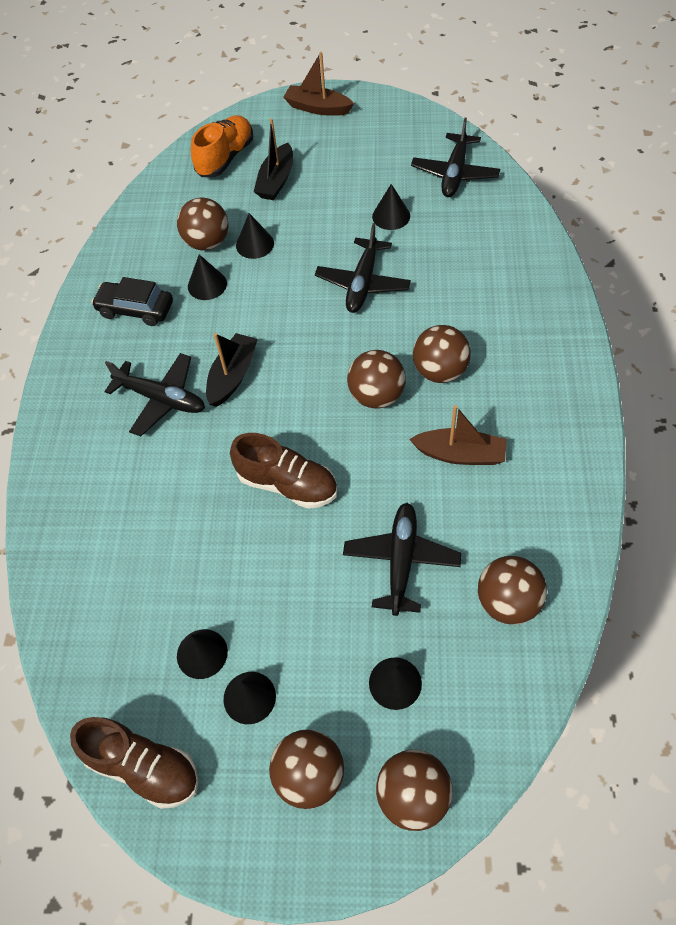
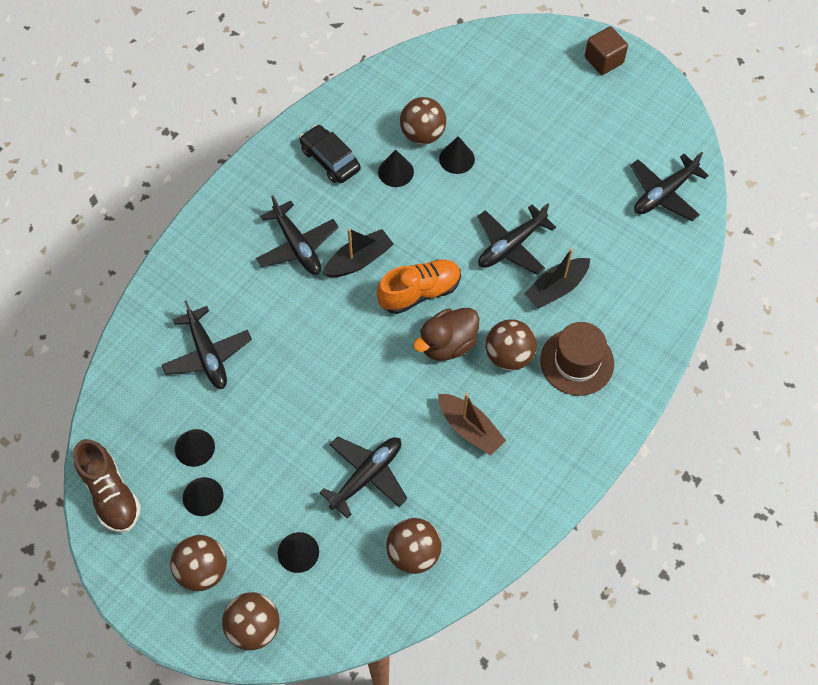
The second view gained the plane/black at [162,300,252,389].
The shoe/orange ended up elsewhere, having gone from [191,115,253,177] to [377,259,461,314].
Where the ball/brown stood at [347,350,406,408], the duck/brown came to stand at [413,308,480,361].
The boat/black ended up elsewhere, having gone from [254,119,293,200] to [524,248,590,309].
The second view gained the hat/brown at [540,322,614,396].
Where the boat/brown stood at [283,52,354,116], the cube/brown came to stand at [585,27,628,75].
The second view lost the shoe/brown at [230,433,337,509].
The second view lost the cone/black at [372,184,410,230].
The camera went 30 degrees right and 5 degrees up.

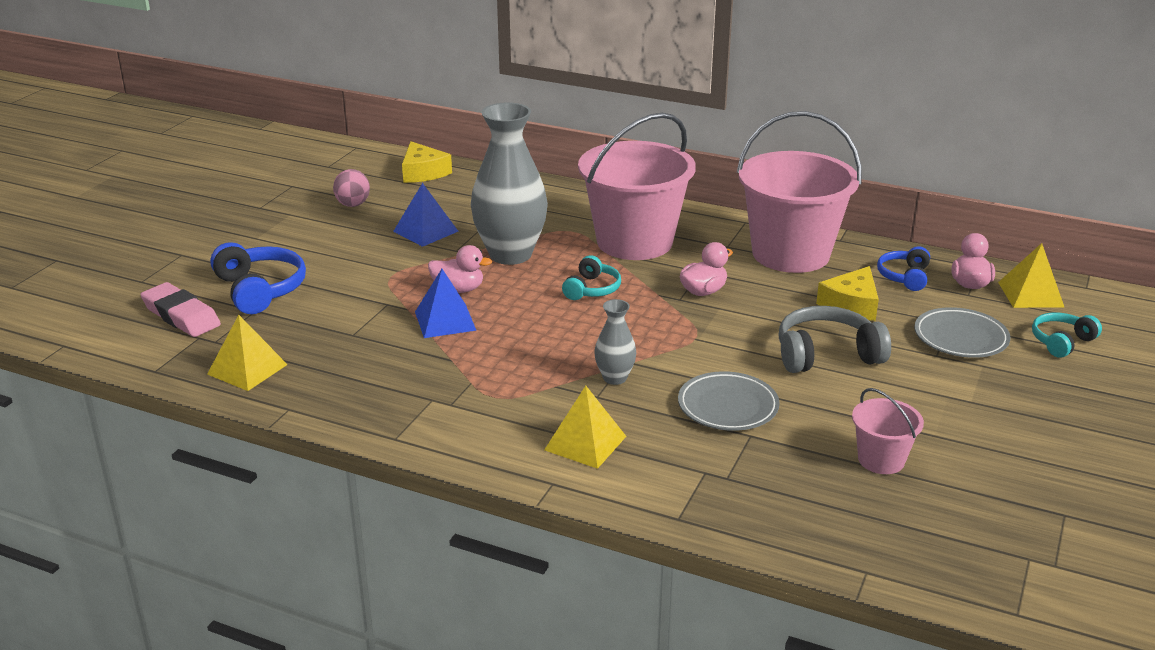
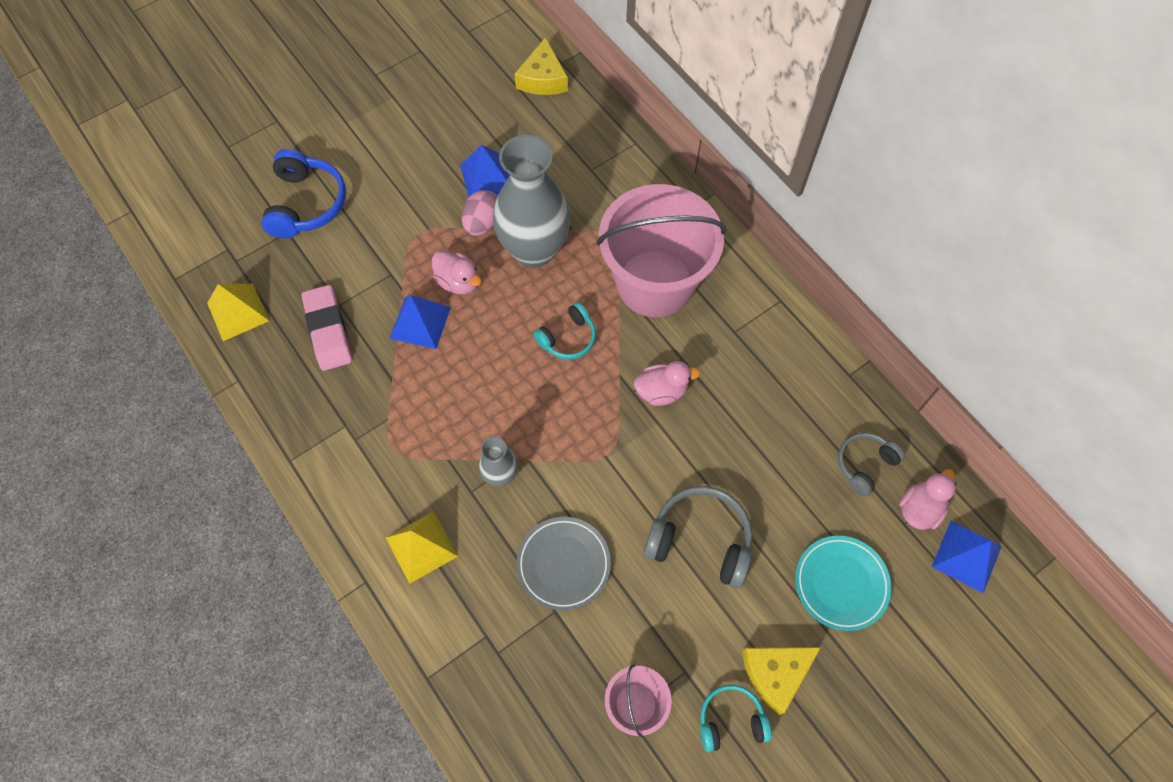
The eraser/pink ended up elsewhere, having gone from [140,282,221,337] to [301,285,352,371].
The egg/pink ended up elsewhere, having gone from [333,169,370,207] to [461,190,498,236].
The headphones/turquoise ended up elsewhere, having gone from [1032,312,1102,358] to [700,685,772,752].
The cheese/yellow ended up elsewhere, having gone from [816,266,879,321] to [742,647,821,715].
What was the plate/grey at [914,307,1010,358] turned into the plate/turquoise at [795,536,892,631].
What was the headphones/blue at [877,246,930,291] turned into the headphones/grey at [838,433,905,497].
What was the pyramid/yellow at [998,243,1064,308] turned into the pyramid/blue at [932,521,1002,593].
The second view lost the bucket/pink at [737,111,862,273].
The camera went 30 degrees right and 35 degrees up.

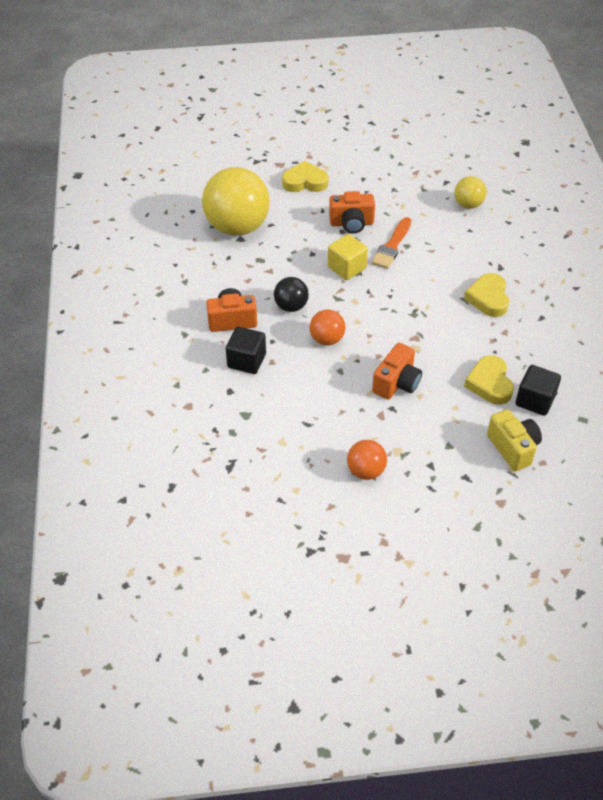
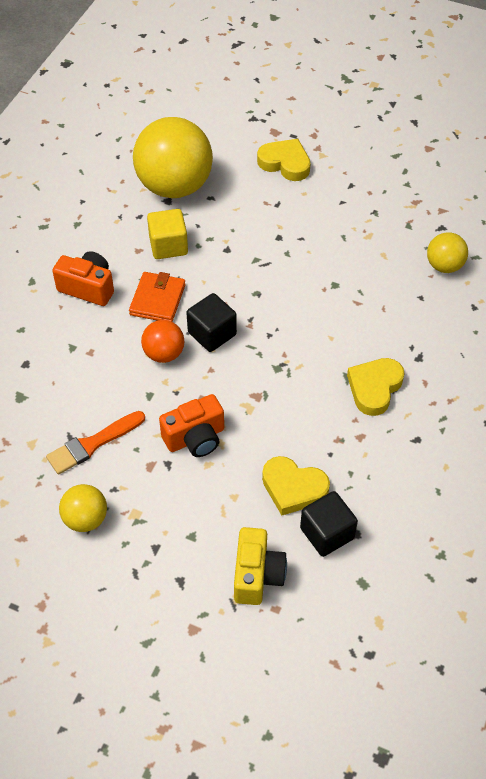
The brush/orange ended up elsewhere, having gone from [371,217,411,269] to [46,411,145,475].
What was the ball/orange at [347,440,387,480] turned into the ball/yellow at [59,484,107,532].
Where the ball/black stood at [274,277,309,312], the wallet/orange came to stand at [129,272,186,322].
The cube/yellow ended up elsewhere, having gone from [328,234,368,280] to [147,209,188,259].
The cube/black ended up elsewhere, having gone from [226,327,266,374] to [186,293,237,352].
The heart/yellow at [464,355,514,405] ended up facing another way, 90 degrees counterclockwise from before.
The second view lost the camera/orange at [329,191,375,234].
The camera went 30 degrees right and 5 degrees up.

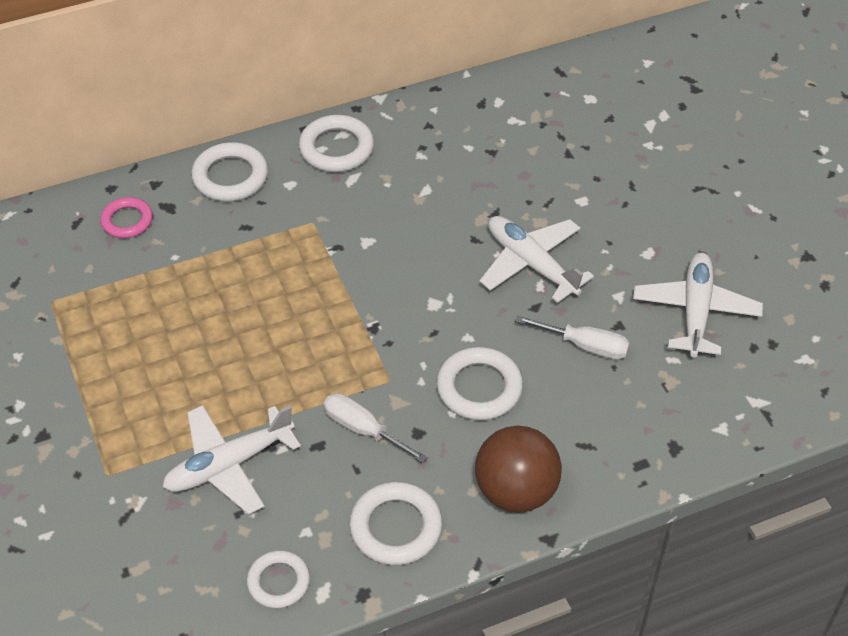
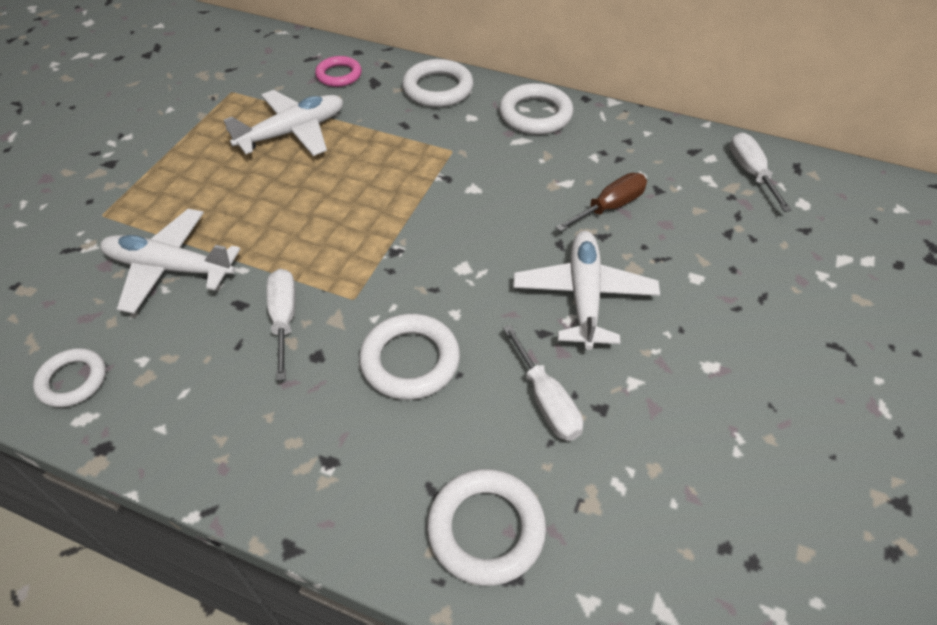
The plane/white ended up elsewhere, having gone from [633,253,763,357] to [223,90,343,156].
The ring/white ended up elsewhere, having gone from [349,482,442,565] to [427,469,546,586].
The second view gained the screwdriver/brown at [555,173,647,232].
The second view gained the screwdriver/white at [730,132,792,212].
The second view lost the ball/brown at [475,425,562,513].
The camera went 45 degrees right and 0 degrees up.

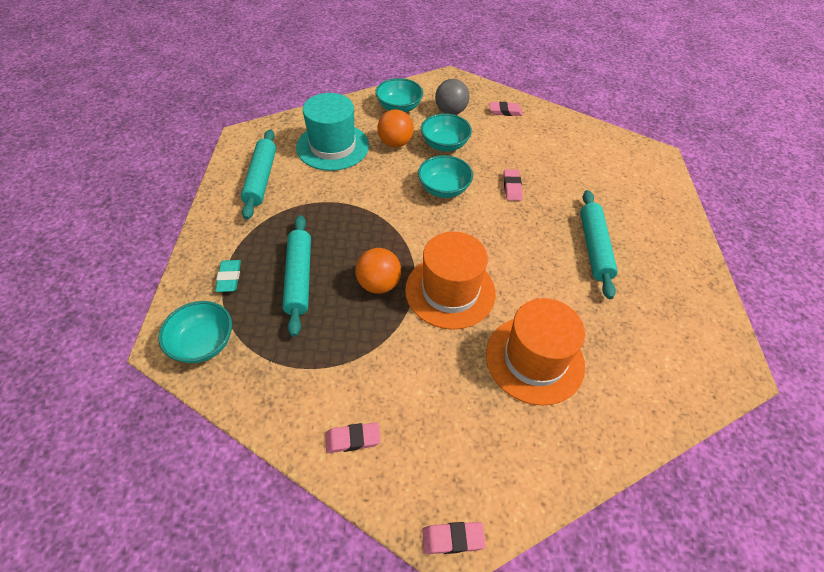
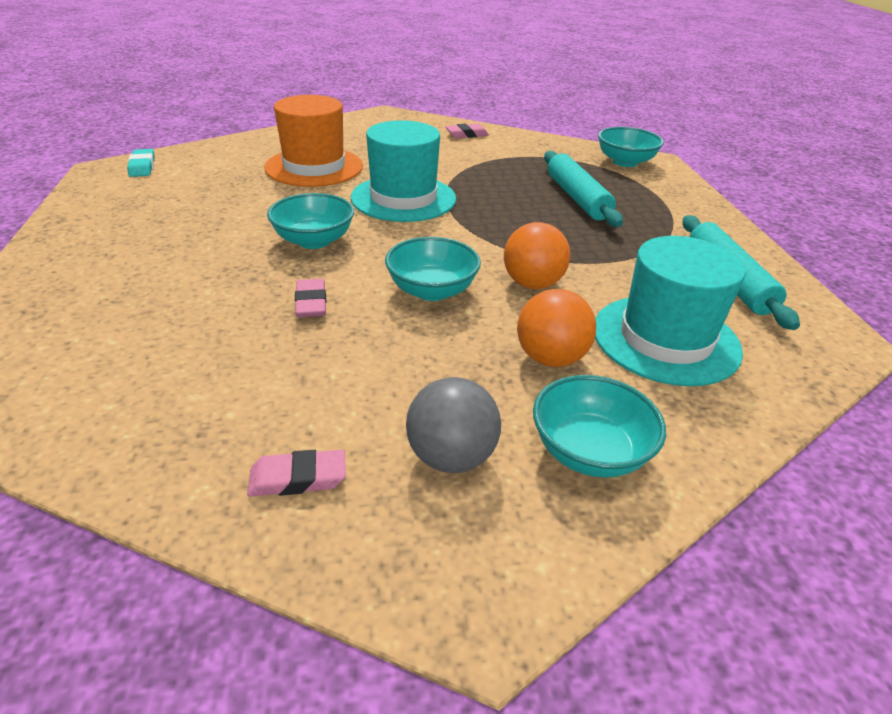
The eraser/turquoise ended up elsewhere, having gone from [215,260,241,292] to [127,149,155,177].
The bowl/turquoise ended up elsewhere, having gone from [421,113,472,152] to [267,193,354,249].
What was the hat/orange at [405,232,496,330] turned into the hat/turquoise at [351,120,456,222].
The ball/orange ended up elsewhere, having gone from [355,248,401,294] to [504,222,570,289].
The second view lost the eraser/pink at [422,522,486,554].
The second view lost the rolling pin/turquoise at [580,190,618,299].
The camera went 170 degrees right and 15 degrees down.

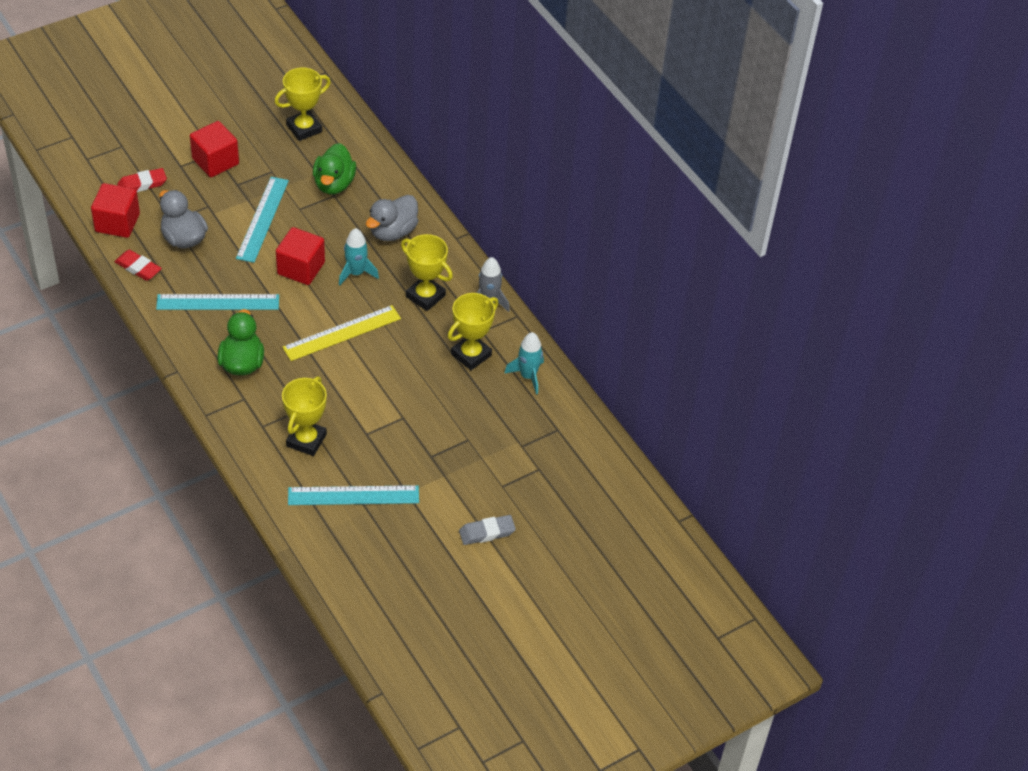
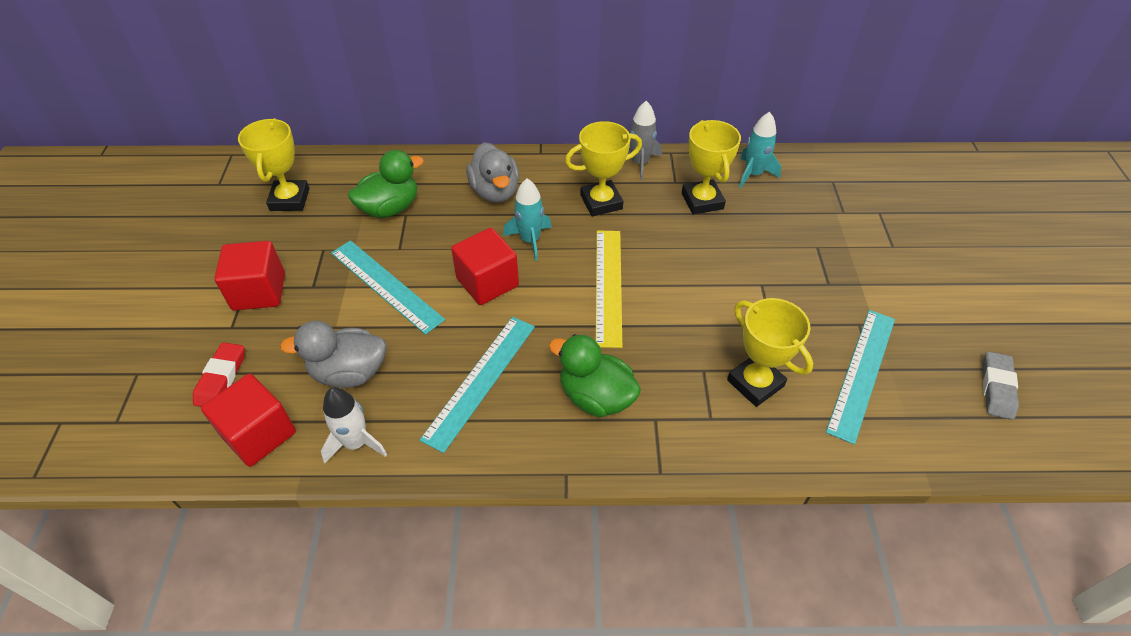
Where the eraser/red stood at [114,250,162,281], the rocket/white came to stand at [321,387,387,464].
The duck/green at [313,143,356,194] ended up facing another way, 75 degrees counterclockwise from before.
The eraser/grey ended up elsewhere, having gone from [459,515,516,545] to [982,351,1019,420].
The camera went 55 degrees left and 0 degrees up.

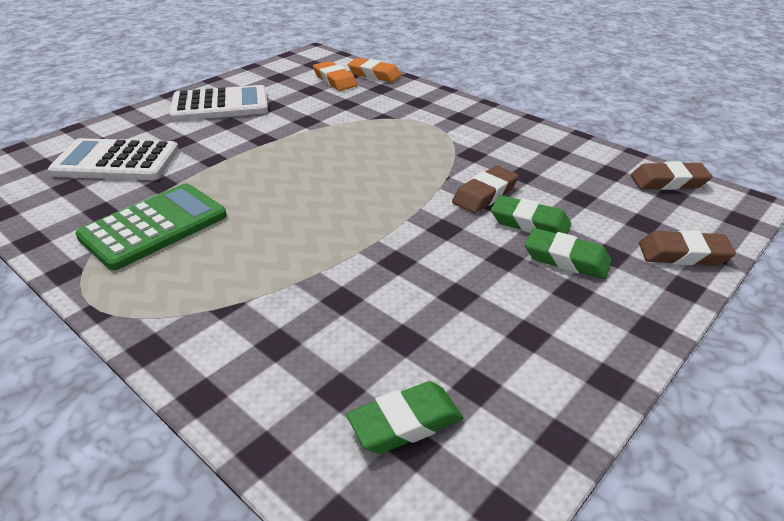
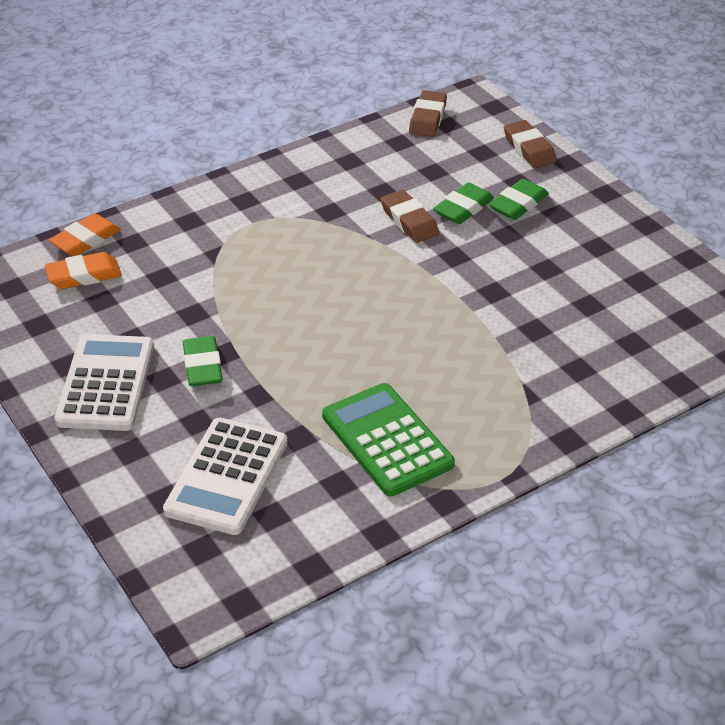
The eraser/green ended up elsewhere, having gone from [346,381,463,454] to [183,336,222,386].
The eraser/brown at [639,230,736,265] ended up facing another way, 45 degrees counterclockwise from before.
The camera went 75 degrees left and 5 degrees up.

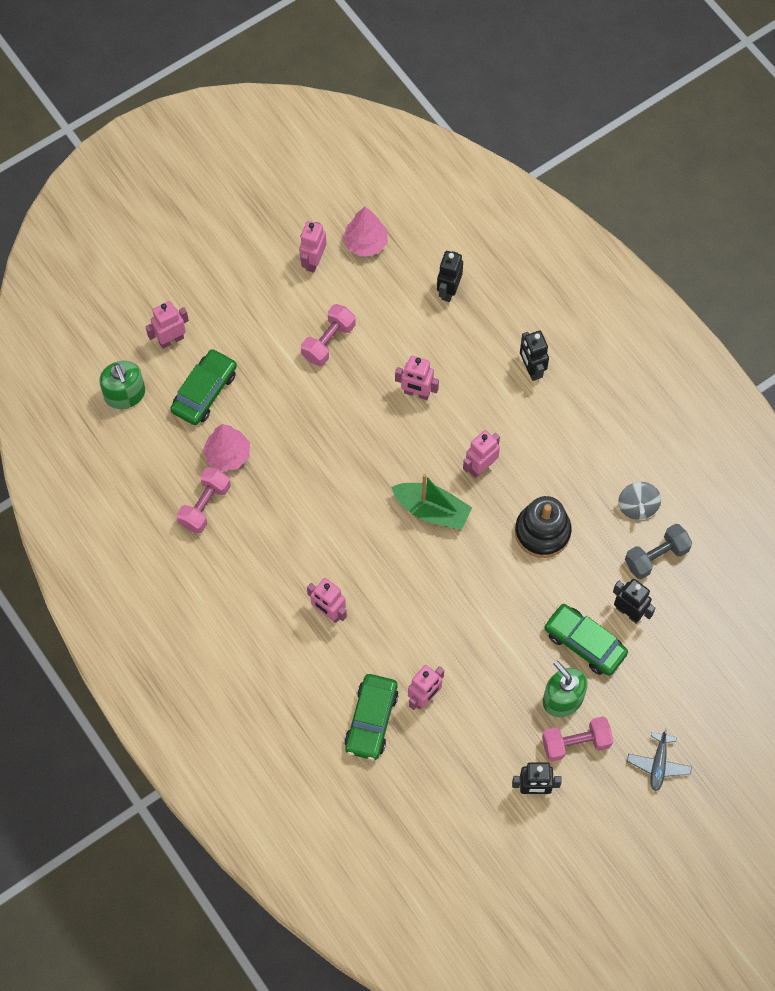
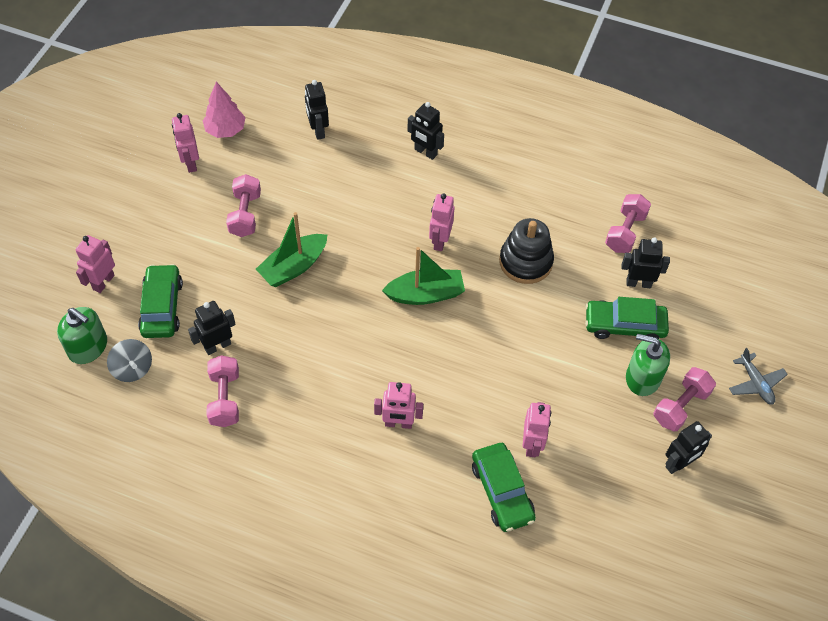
The spinning top/grey ended up elsewhere, having gone from [618,482,661,520] to [107,339,152,382].
Where the tree/pink stood at [203,424,250,471], the robot/black came to stand at [188,301,236,355].
The second view gained the boat/green at [256,212,327,287].
What was the dumbbell/grey at [625,524,692,579] turned into the dumbbell/pink at [605,194,651,253].
The second view lost the robot/pink at [395,356,439,400].
The camera went 35 degrees left and 10 degrees down.

